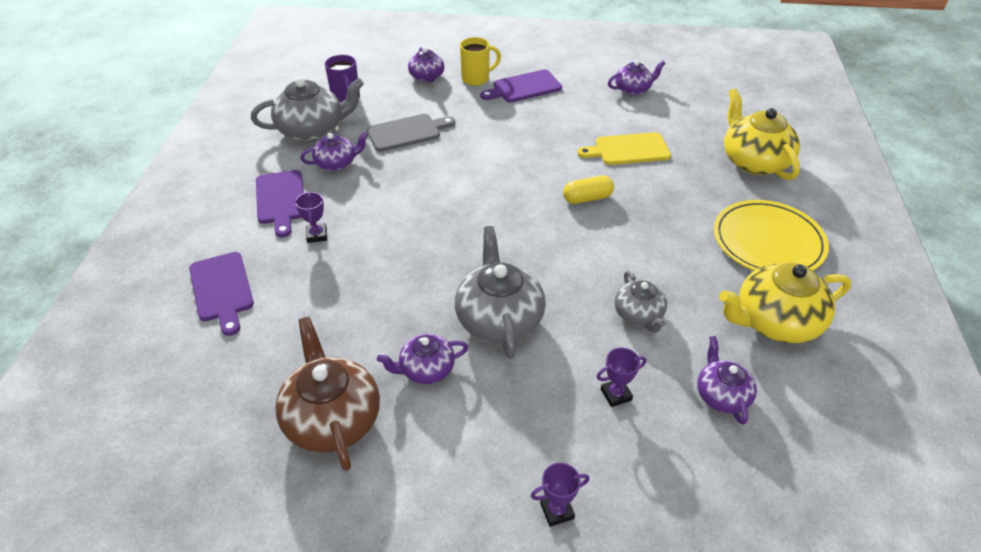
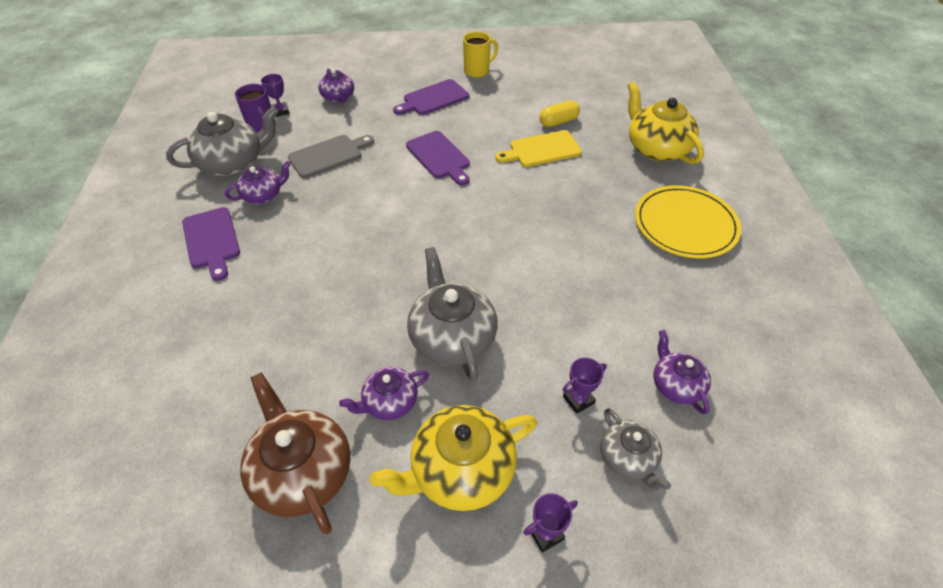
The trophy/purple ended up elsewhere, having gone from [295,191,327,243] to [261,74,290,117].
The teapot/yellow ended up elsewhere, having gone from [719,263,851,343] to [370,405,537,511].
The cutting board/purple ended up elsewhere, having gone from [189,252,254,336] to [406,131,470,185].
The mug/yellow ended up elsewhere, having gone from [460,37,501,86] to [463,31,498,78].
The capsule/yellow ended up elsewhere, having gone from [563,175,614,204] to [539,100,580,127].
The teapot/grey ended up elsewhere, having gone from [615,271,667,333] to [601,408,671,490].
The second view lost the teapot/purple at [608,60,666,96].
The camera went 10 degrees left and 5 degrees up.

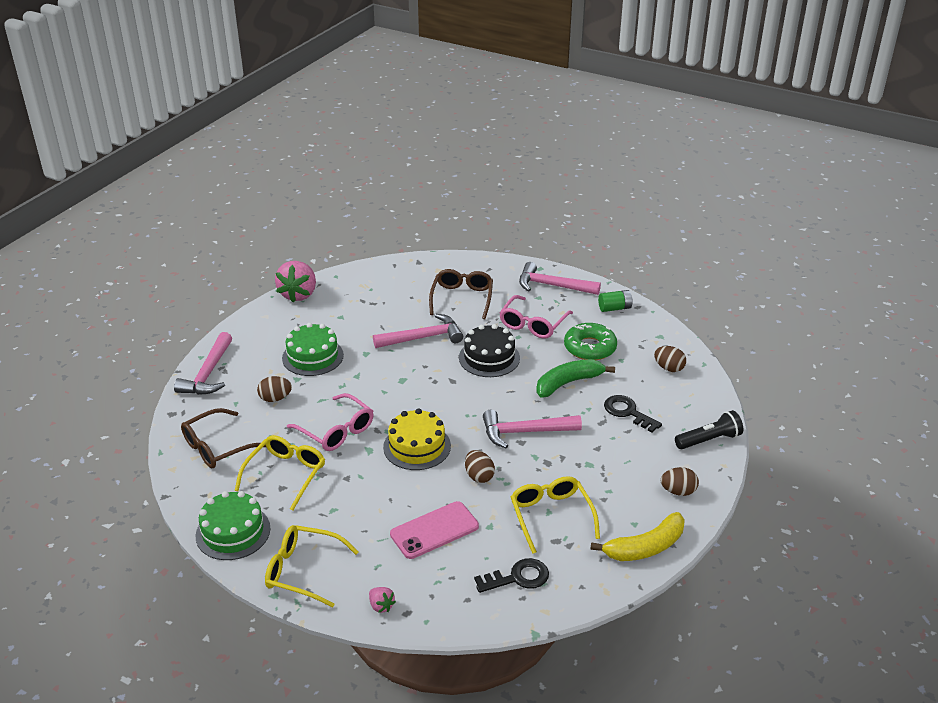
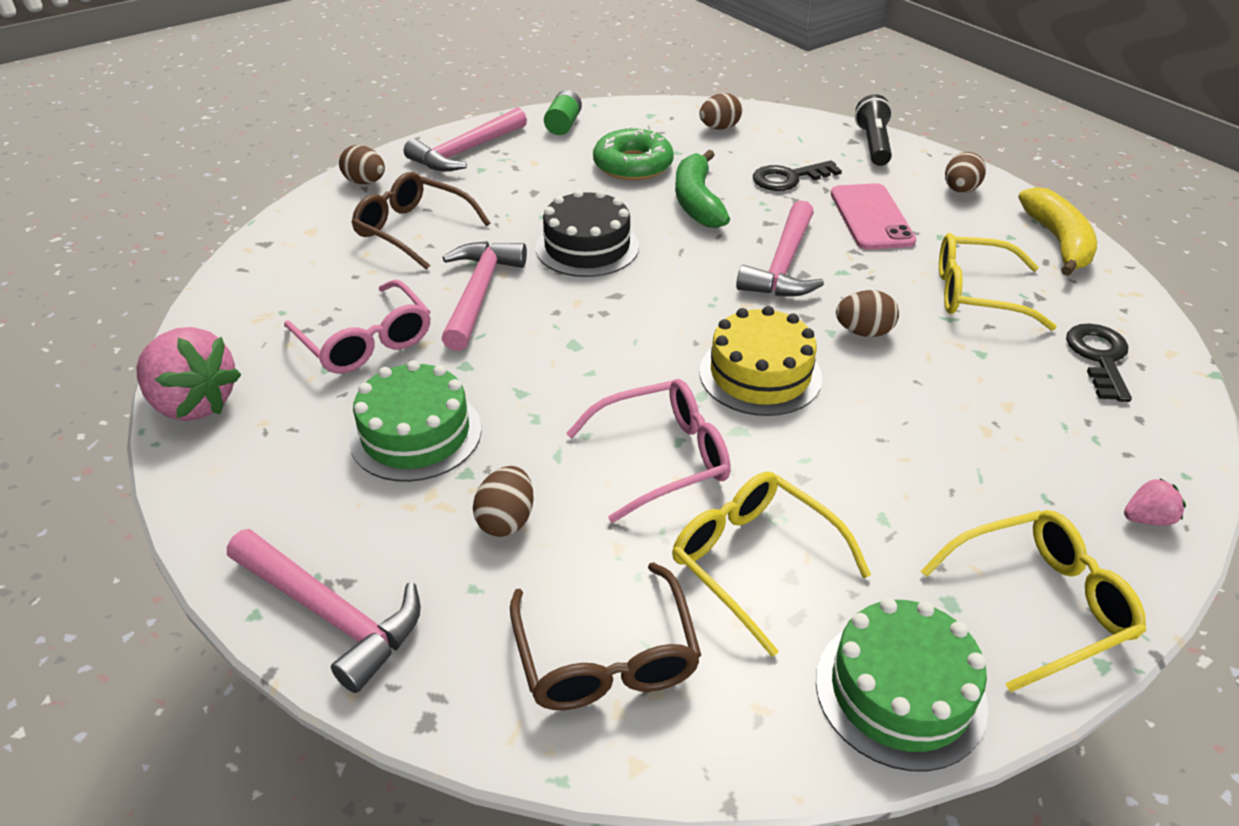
The glasses/pink ended up elsewhere, having gone from [499,295,573,339] to [284,280,430,374].
The second view gained the egg/brown at [339,145,385,184].
The phone/pink ended up elsewhere, having gone from [390,501,479,559] to [831,183,916,250].
The glasses/yellow at [265,525,359,607] ended up facing another way, 150 degrees counterclockwise from before.
The camera went 65 degrees left and 5 degrees up.

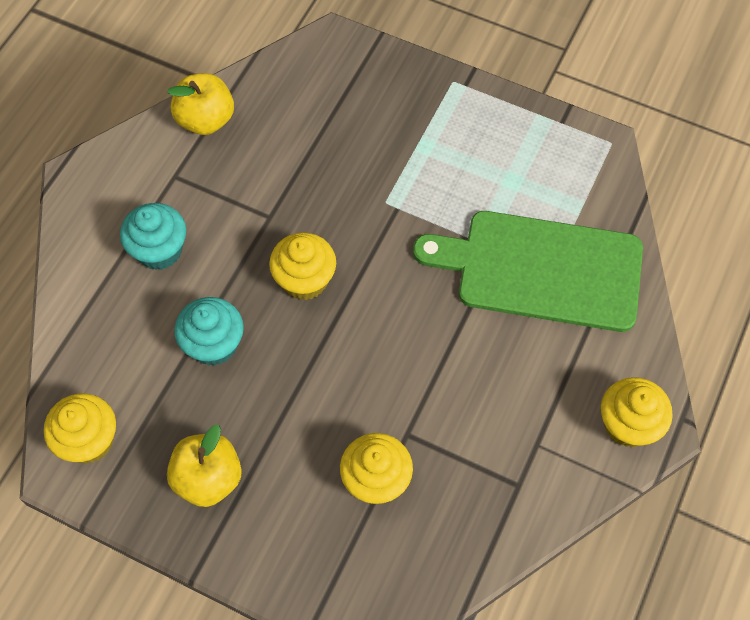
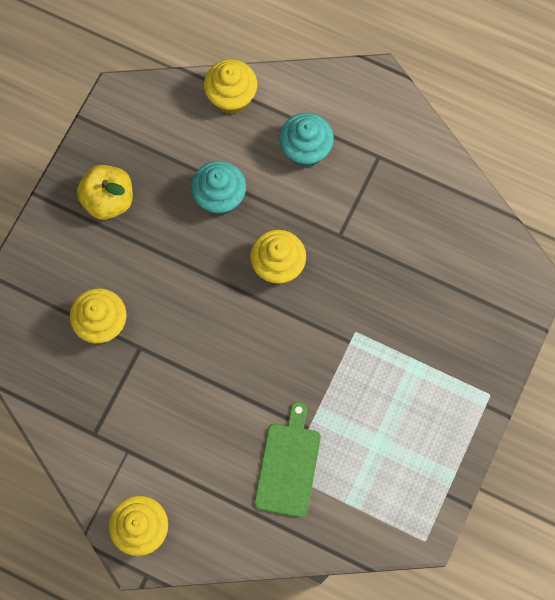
The cupcake/yellow ended up elsewhere, having gone from [44,393,116,464] to [204,59,257,114].
The size of the cutting board/green at [413,211,643,332] changed by a factor of 0.57.
The second view lost the apple/yellow at [167,73,234,135].
The camera went 90 degrees right and 10 degrees up.

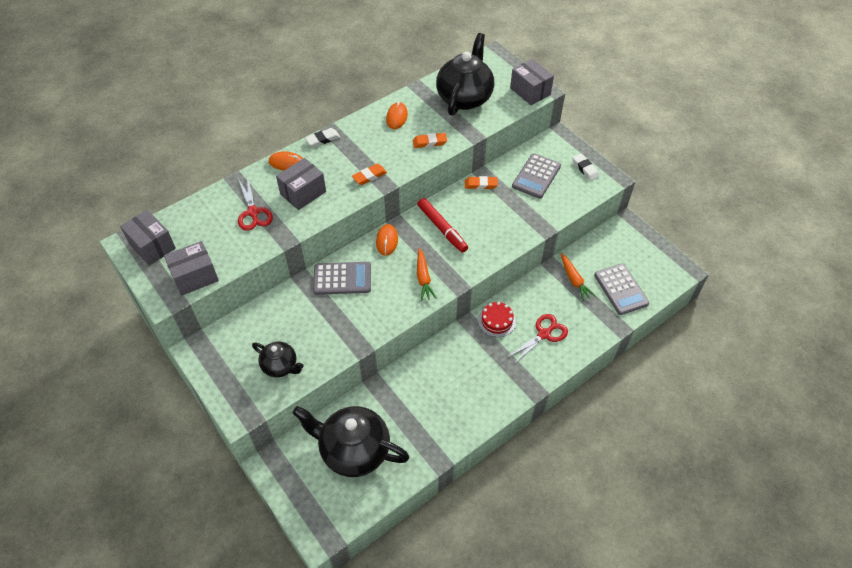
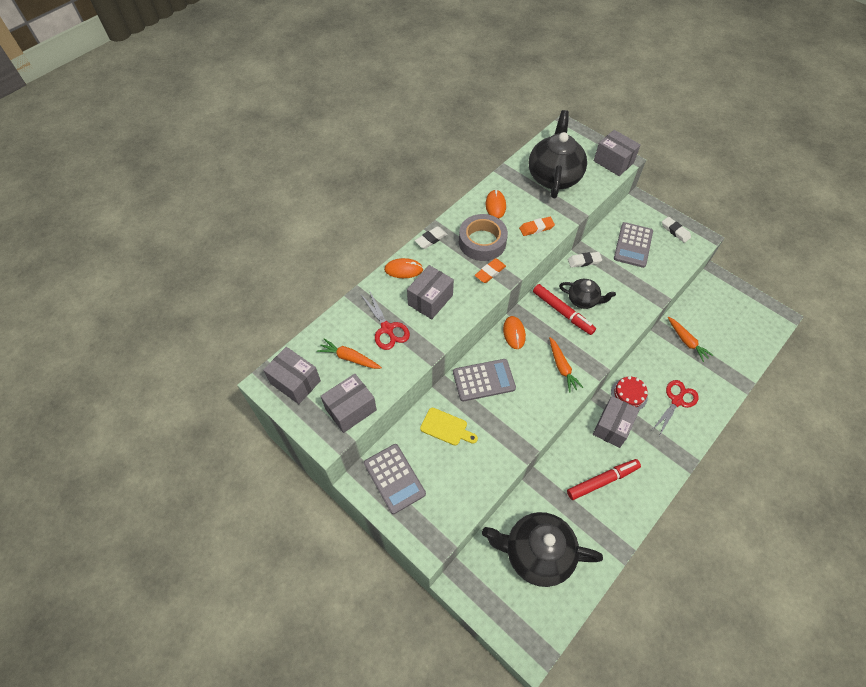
The second view gained the carrot/orange at [317,338,382,369].
The calculator/grey ended up elsewhere, having gone from [594,264,649,315] to [364,444,426,514].
The second view gained the cutting board/yellow at [420,408,478,446].
The second view gained the tape/grey at [459,214,508,261].
The teapot/black ended up elsewhere, having gone from [252,341,304,377] to [559,279,616,309].
The second view gained the marker/red at [567,459,641,500].
What was the eraser/orange at [465,176,498,189] turned into the eraser/white at [568,252,602,268].
The second view gained the box/grey at [593,396,640,448].
The camera went 10 degrees left and 5 degrees up.

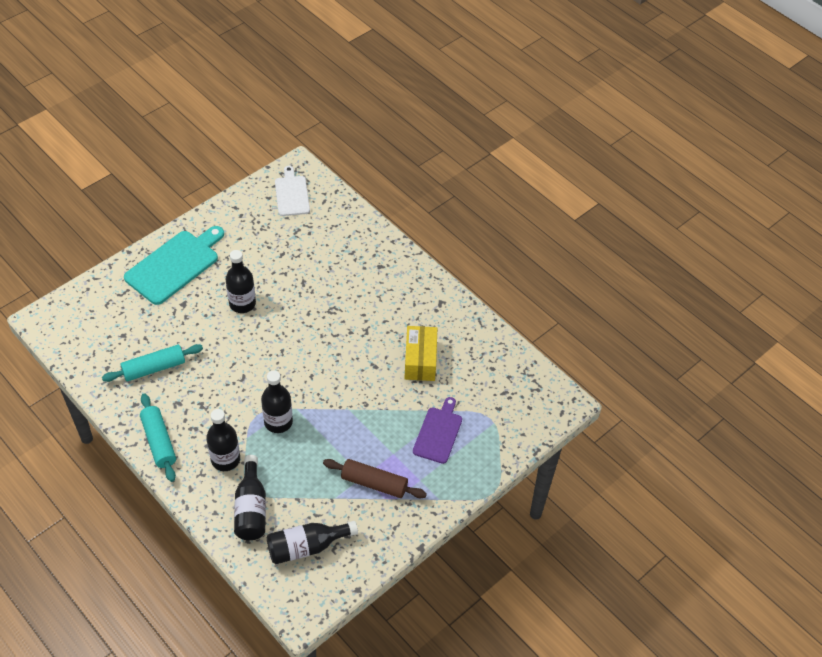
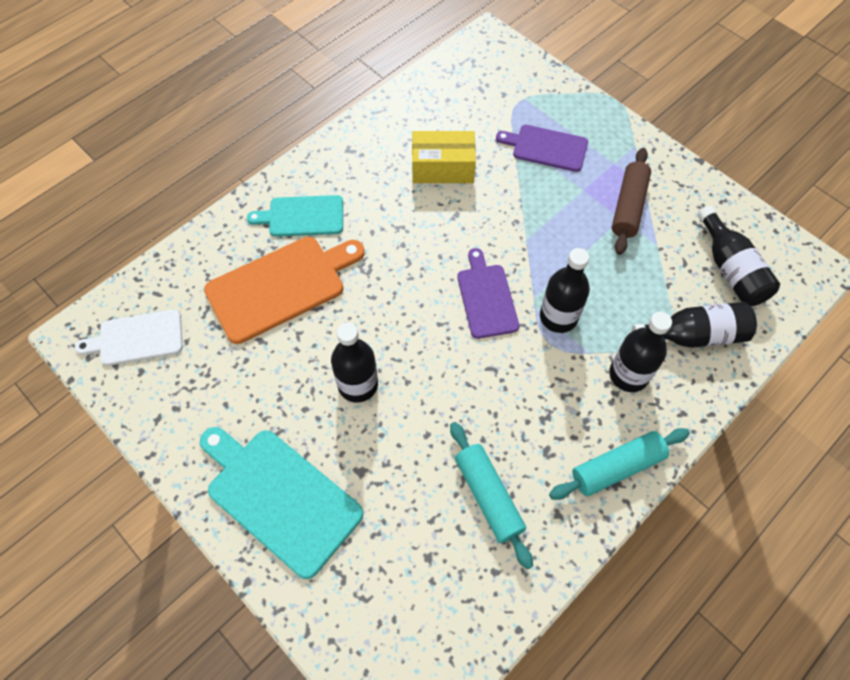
The second view gained the cutting board/orange at [204,237,365,344].
The second view gained the cutting board/turquoise at [247,195,343,237].
The second view gained the cutting board/purple at [457,248,519,339].
The camera went 90 degrees left and 10 degrees up.

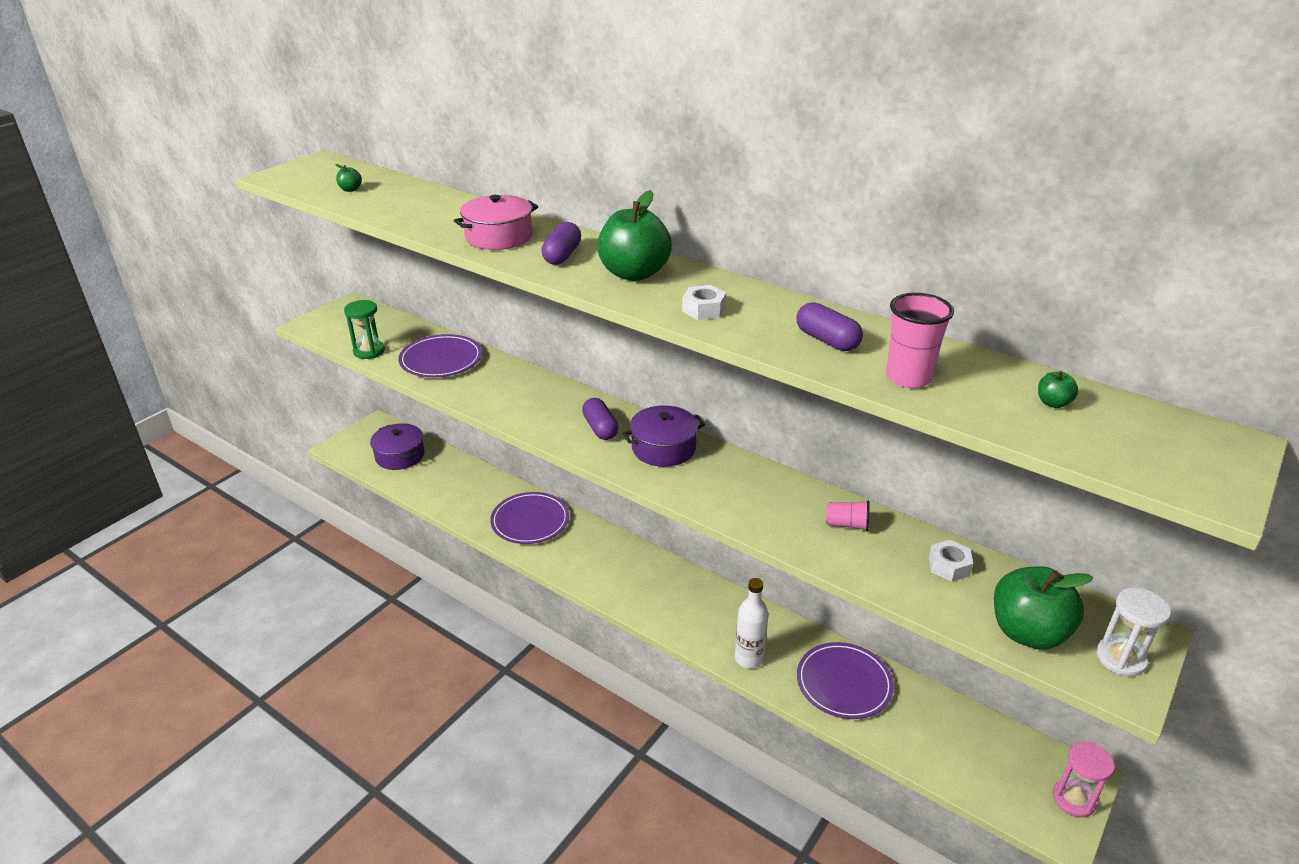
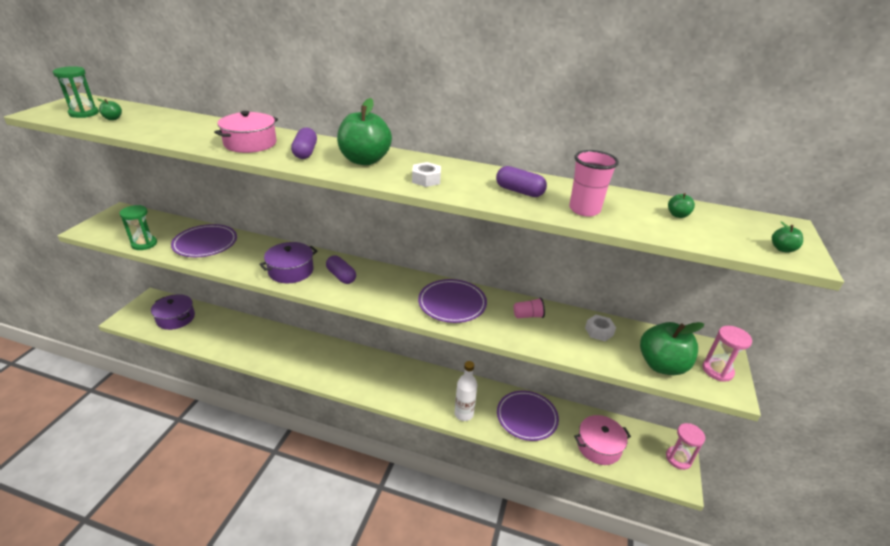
The second view gained the hourglass/green at [53,66,99,118].
The pot/purple ended up elsewhere, having gone from [622,405,705,467] to [259,242,318,283].
The plate/purple ended up elsewhere, having gone from [490,492,569,544] to [418,279,487,323].
The second view gained the pot/pink at [574,415,631,465].
What was the hourglass/white at [1096,588,1171,677] turned into the hourglass/pink at [702,326,752,382].
The second view gained the apple/green at [772,221,803,253].
The camera went 20 degrees left and 0 degrees up.

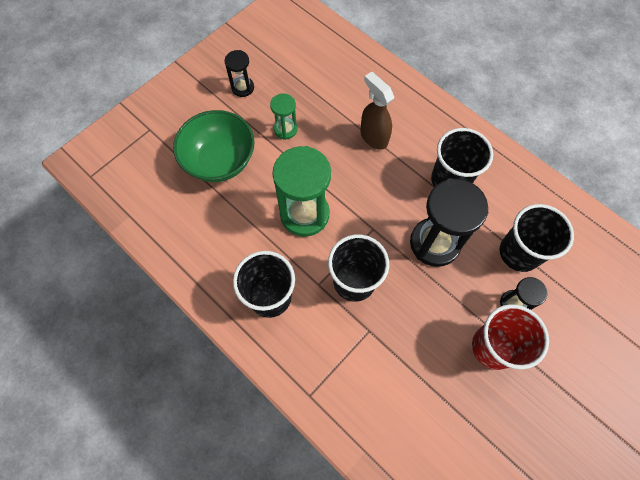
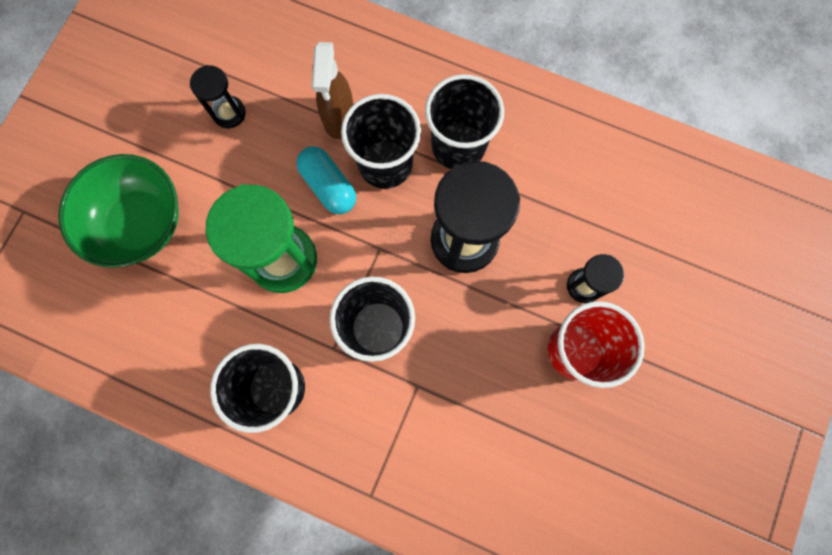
The hourglass/black ended up elsewhere, having gone from [224,50,254,97] to [190,65,246,128].
The second view gained the capsule/turquoise at [296,146,356,214].
The spray bottle/brown at [361,72,394,150] ended up facing another way, 120 degrees counterclockwise from before.
The cup/black ended up elsewhere, having gone from [500,204,574,272] to [341,94,421,189].
The second view lost the hourglass/green at [270,93,297,140].
The camera went 20 degrees left and 10 degrees up.

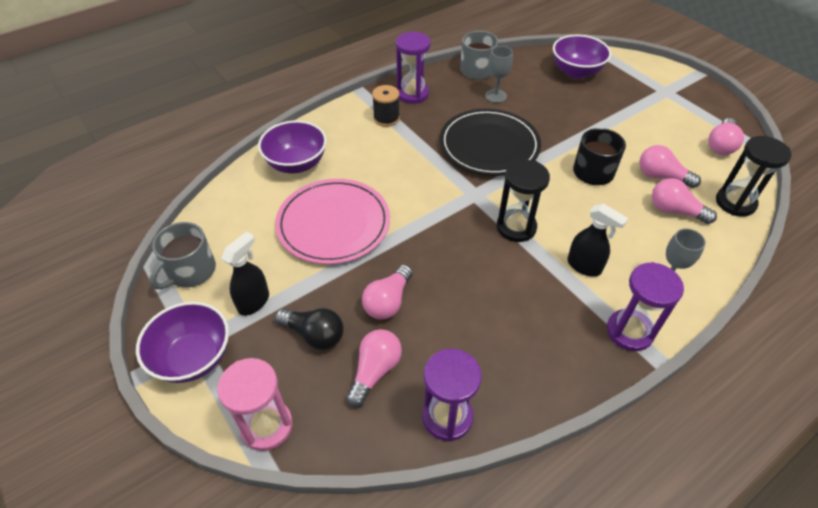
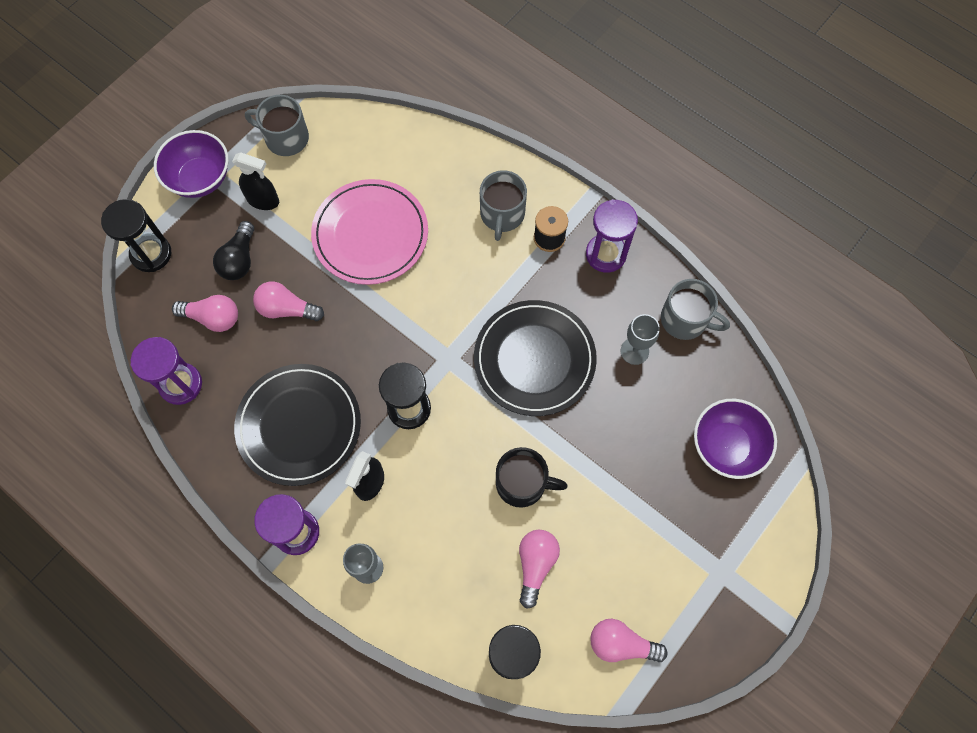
What was the hourglass/pink at [217,358,293,451] turned into the hourglass/black at [101,199,171,272].
The second view gained the plate/black at [234,364,361,486].
The second view gained the mug/grey at [480,170,527,241].
The second view lost the bowl/purple at [258,120,327,173].
The second view lost the light bulb/pink at [652,178,717,224].
The camera went 75 degrees right and 20 degrees up.

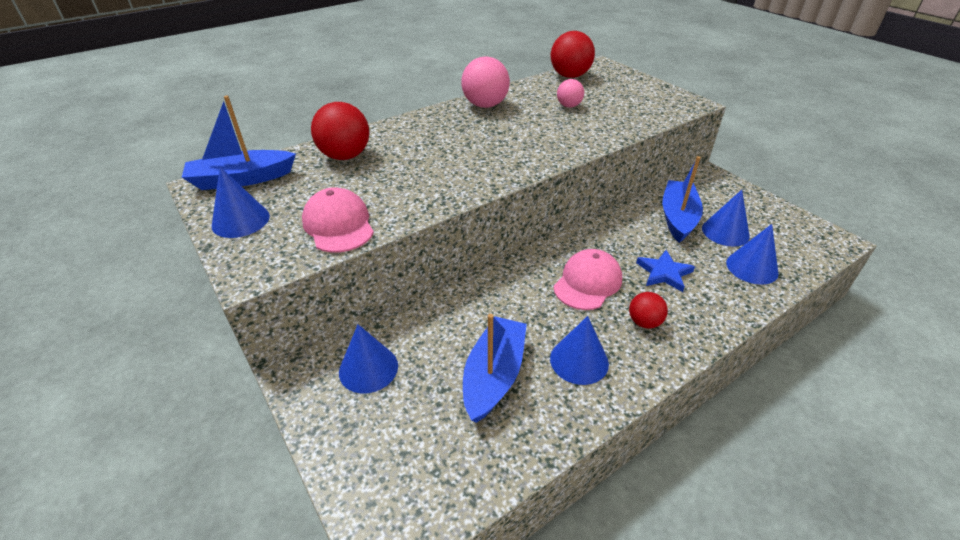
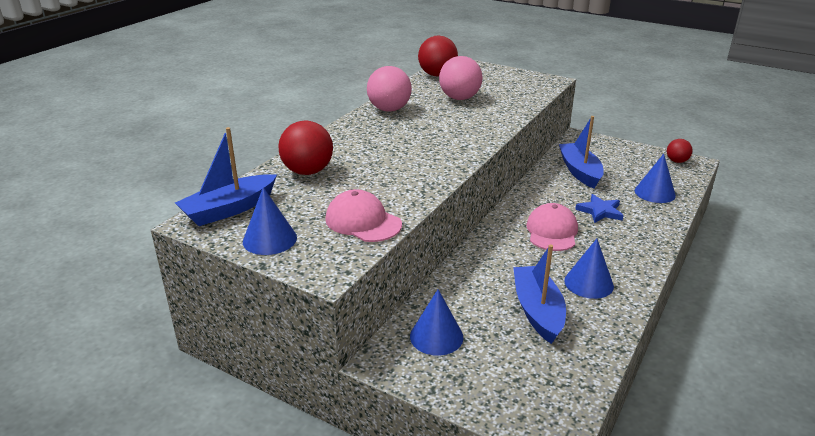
The size of the ball/pink at [557,79,584,108] changed by a factor of 1.77.
The ball/red ended up elsewhere, having gone from [629,292,668,329] to [667,139,693,163].
The second view lost the cone/blue at [702,190,750,246].
The camera went 25 degrees left and 10 degrees down.

